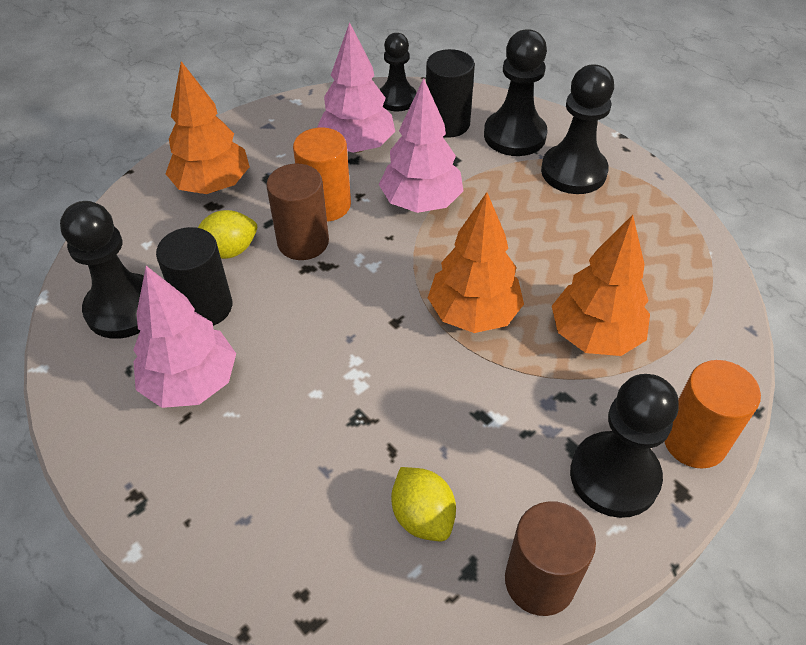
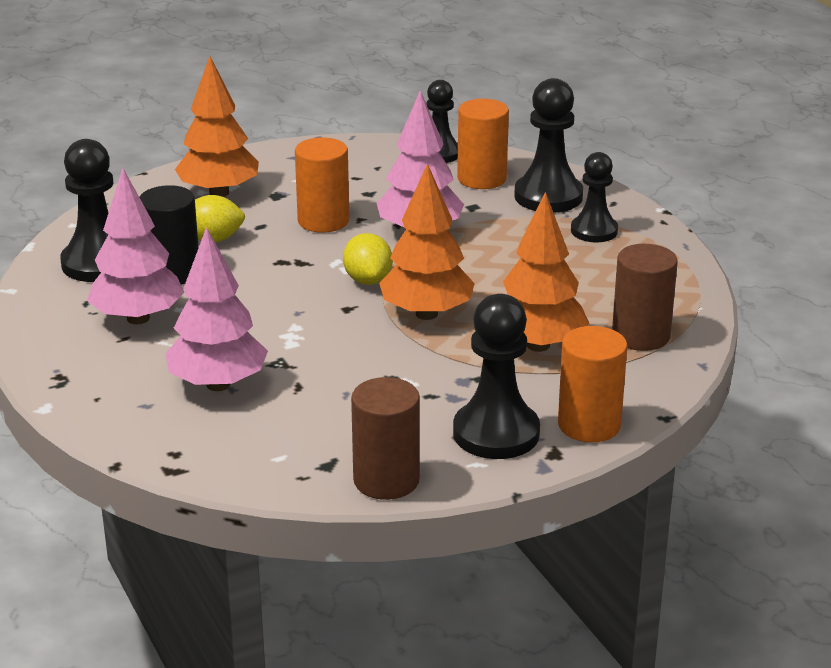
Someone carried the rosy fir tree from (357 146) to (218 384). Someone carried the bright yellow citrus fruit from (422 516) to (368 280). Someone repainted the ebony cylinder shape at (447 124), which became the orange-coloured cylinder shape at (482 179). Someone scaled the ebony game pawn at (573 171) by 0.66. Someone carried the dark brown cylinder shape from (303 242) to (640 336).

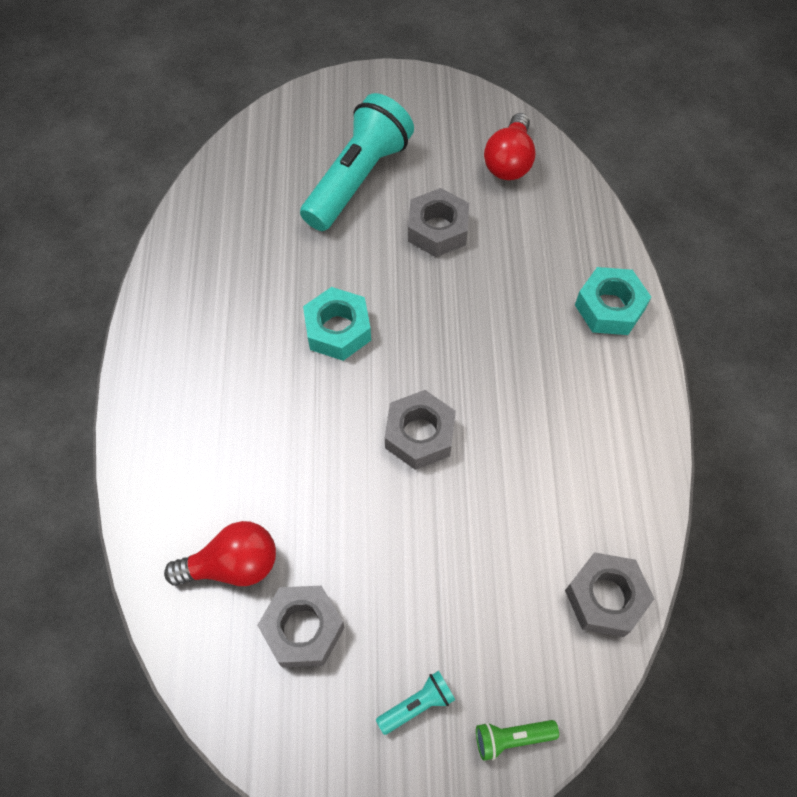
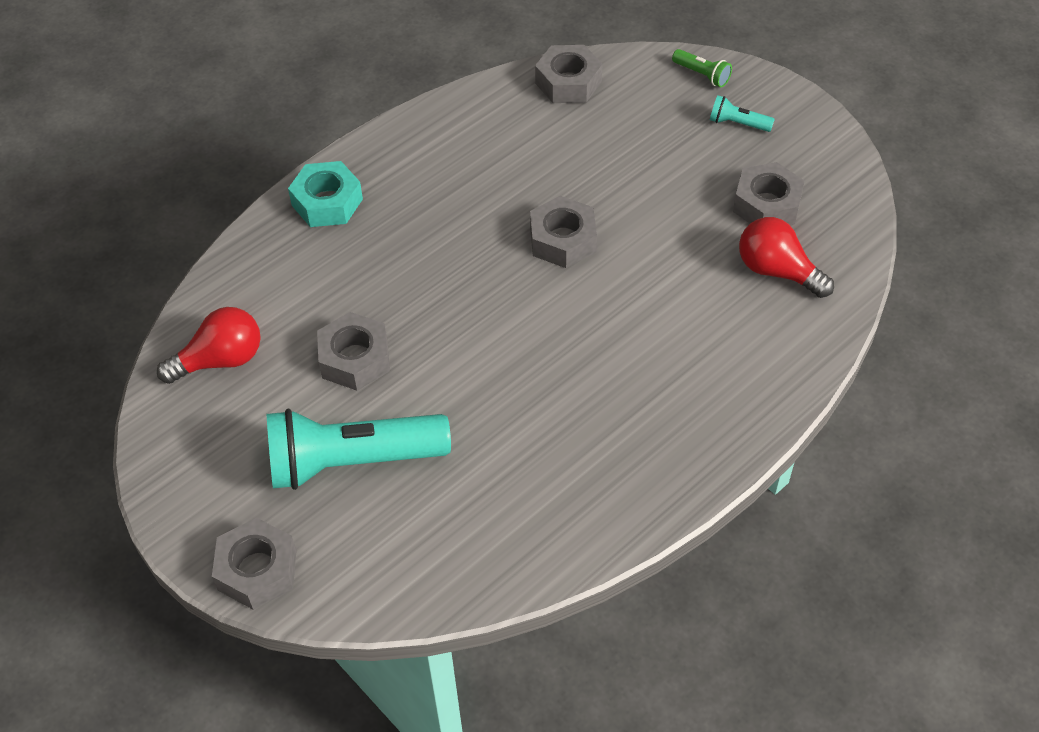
Someone put down the gray hexagon nut at (257 570). Someone took away the aqua hexagon nut at (338 330).

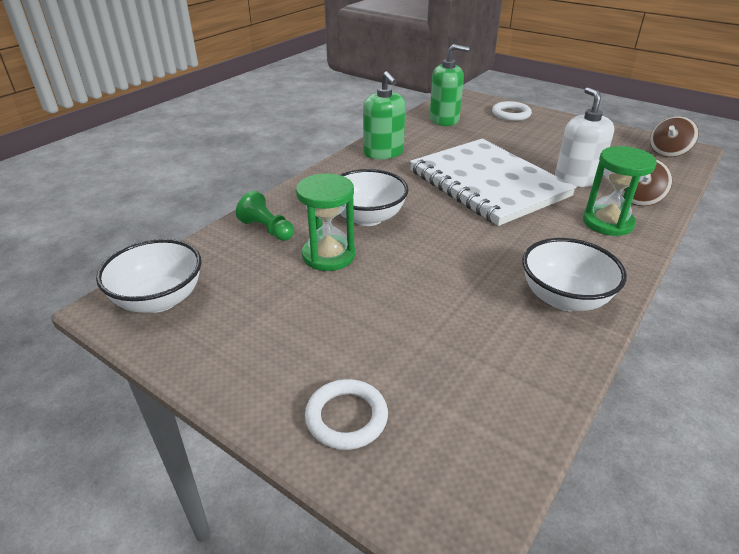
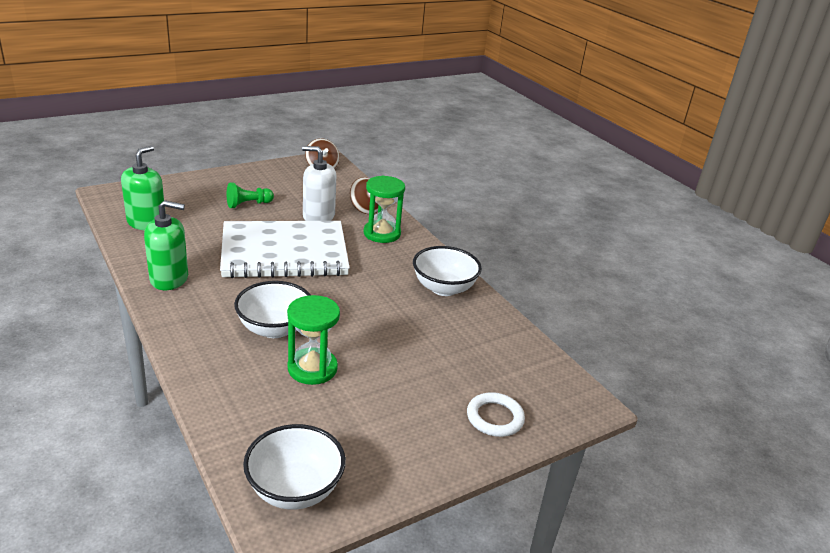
Someone carried the green game pawn from (267 229) to (248 204). Someone took away the snow-white ring at (511 114).

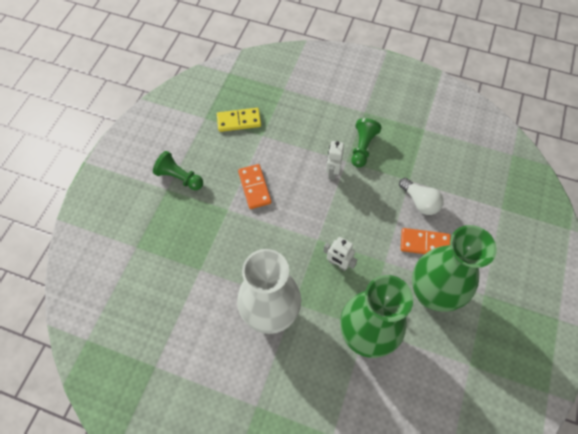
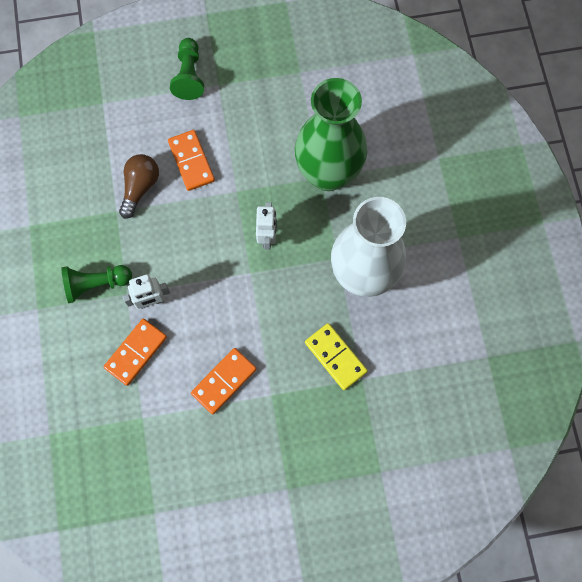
Someone put down the orange-coloured domino piece at (136 352). Someone repainted the snow-white bulb at (420 202), which became the dark brown bulb at (140 187). Someone carried the green game pawn from (179 177) to (189 75). Someone carried the bright yellow domino piece from (239 121) to (335 357). Someone took away the green flower vase at (431 293).

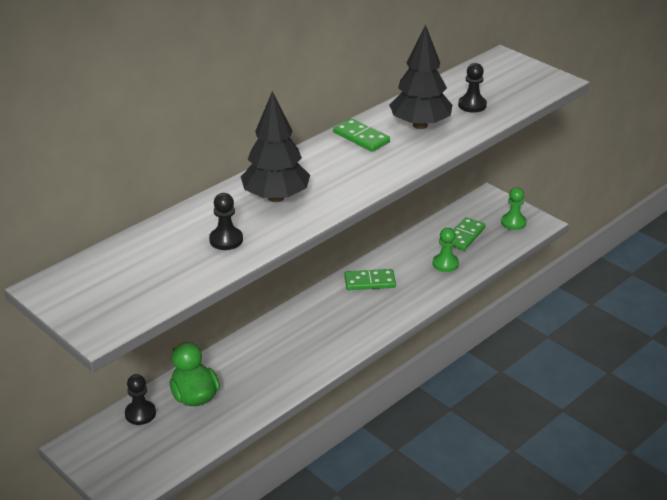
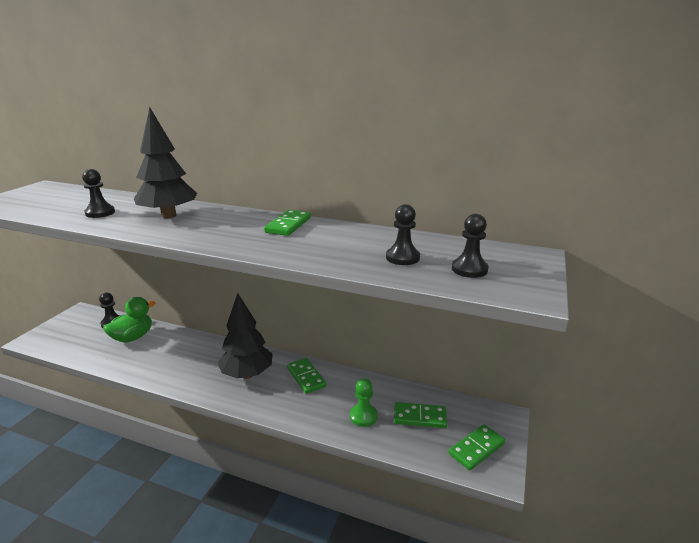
Someone carried the ebony fir tree from (420 125) to (247 374). Someone swapped the green game pawn at (513 222) for the green domino piece at (476 449). Someone put down the ebony game pawn at (469 269).

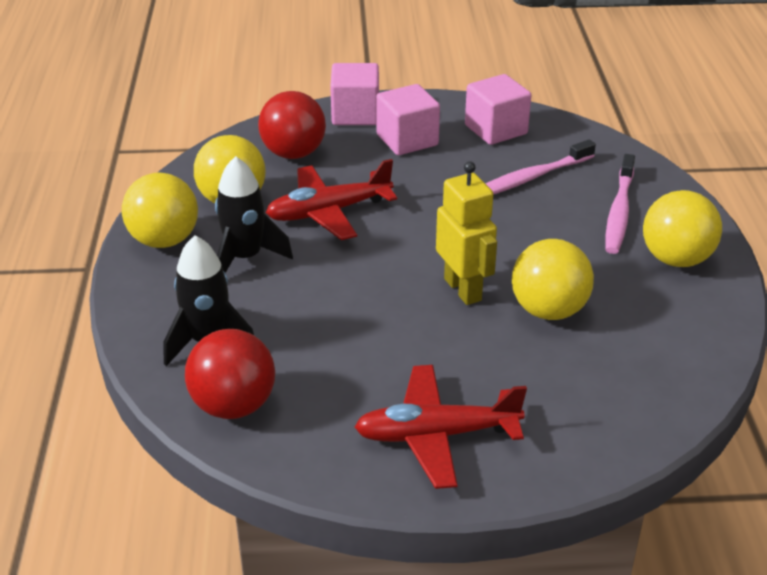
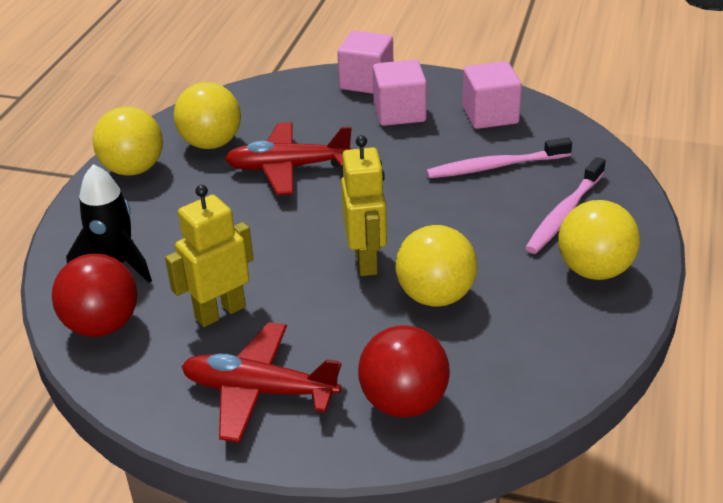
Someone put down the bright yellow robot figure at (220 312). Someone carried the red ball from (293 153) to (404 402). Someone took away the ebony toy rocket at (245 258).

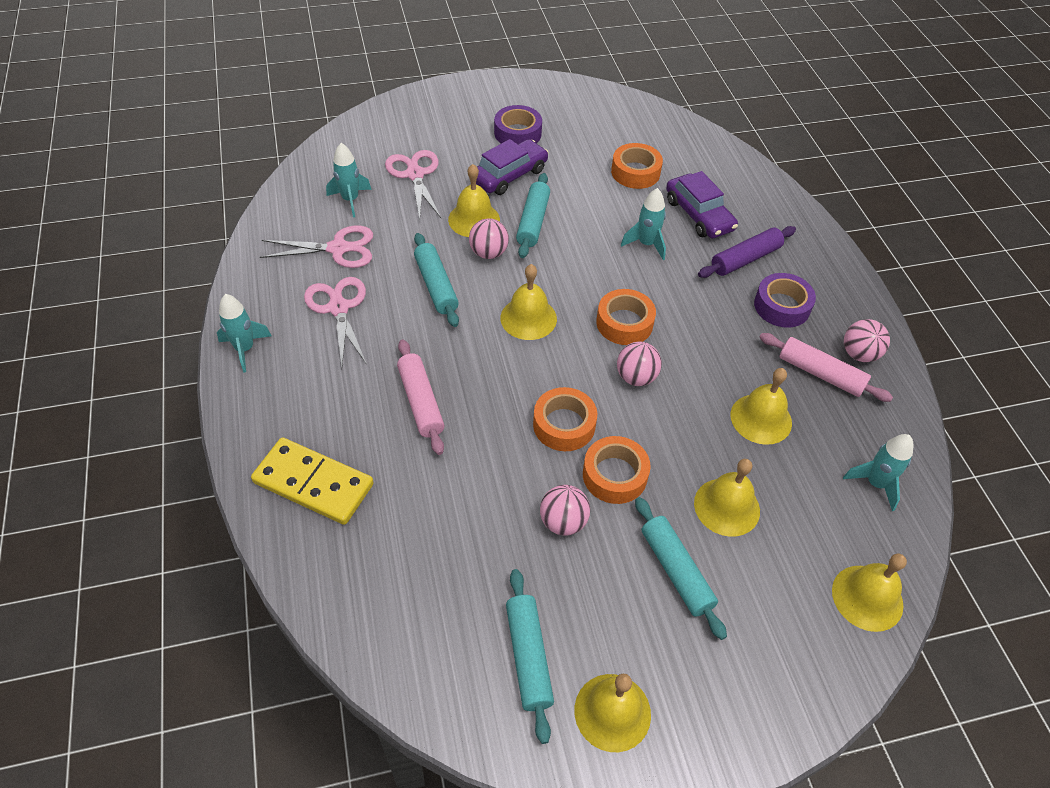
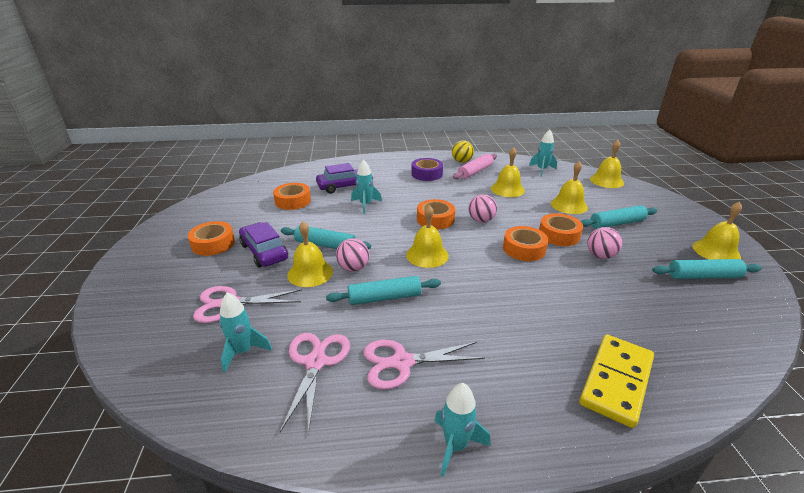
Someone repainted the violet tape at (517 133), which became the orange-coloured tape at (213 244). Someone repainted the rosy ball at (859 354), which became the bright yellow ball at (462 162). Someone took away the rosy pastry roller at (421 402). Someone took away the violet pastry roller at (745 259).

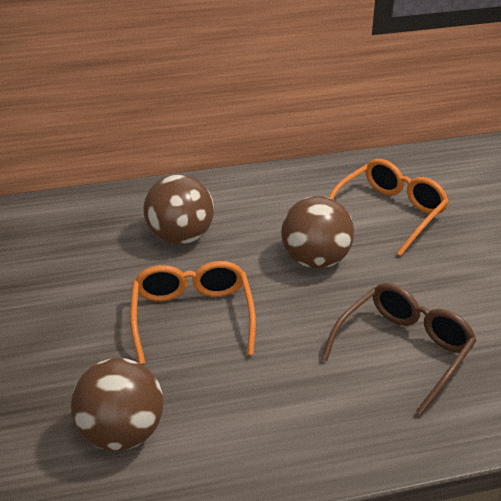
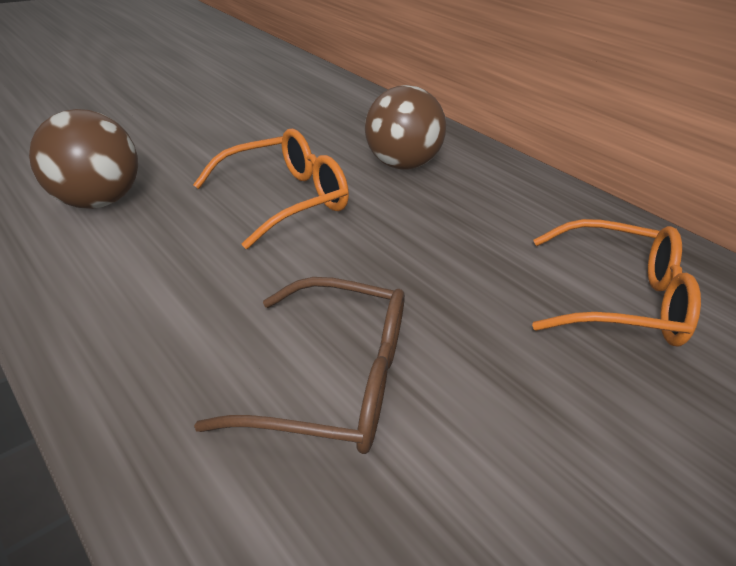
Someone took away the dark brown ball at (315 260).

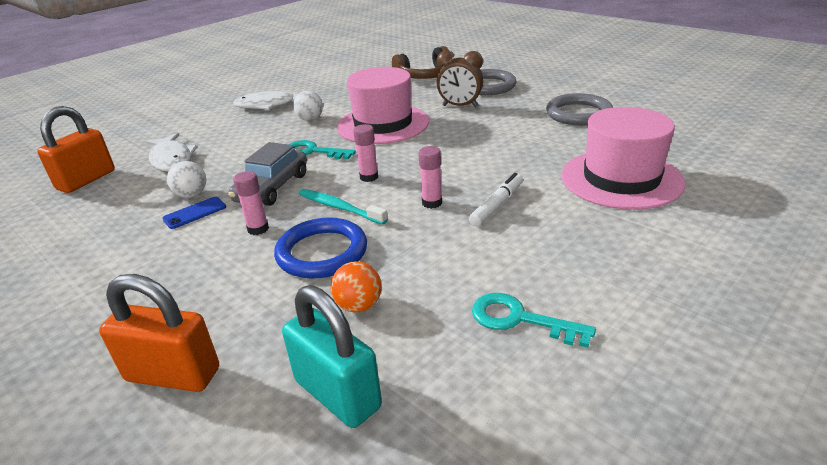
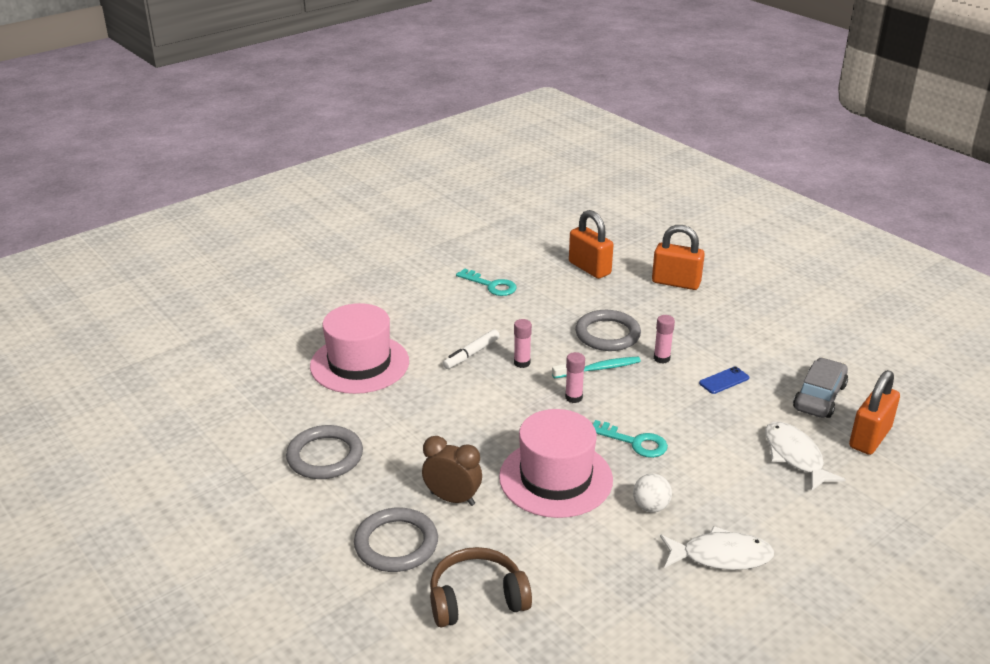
Someone rotated the aqua tooth brush at (339 207) by 60 degrees counterclockwise. Someone repainted the aqua padlock at (337 394), which became the orange-coloured padlock at (589 268). Someone repainted the royal blue ring at (322 252), which became the gray ring at (607 334). Someone carried the gray toy car from (272 188) to (819 397). Someone took away the snow-white ball at (192 195). Someone took away the orange-coloured ball at (359 305).

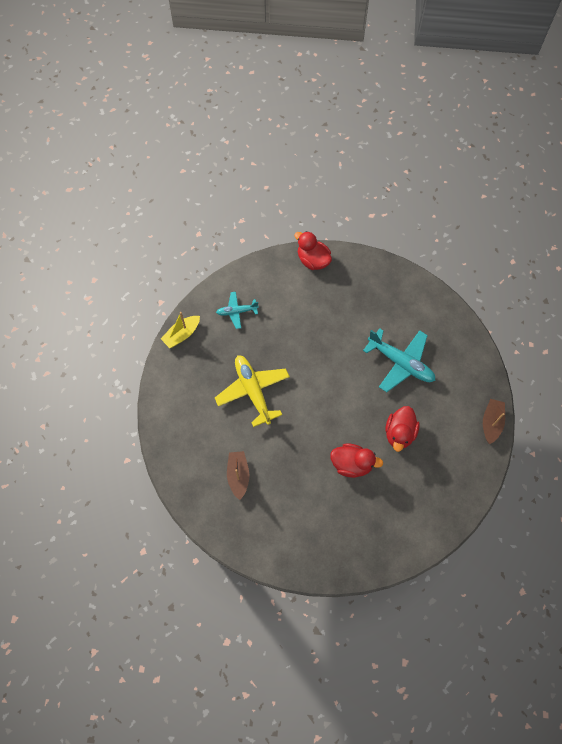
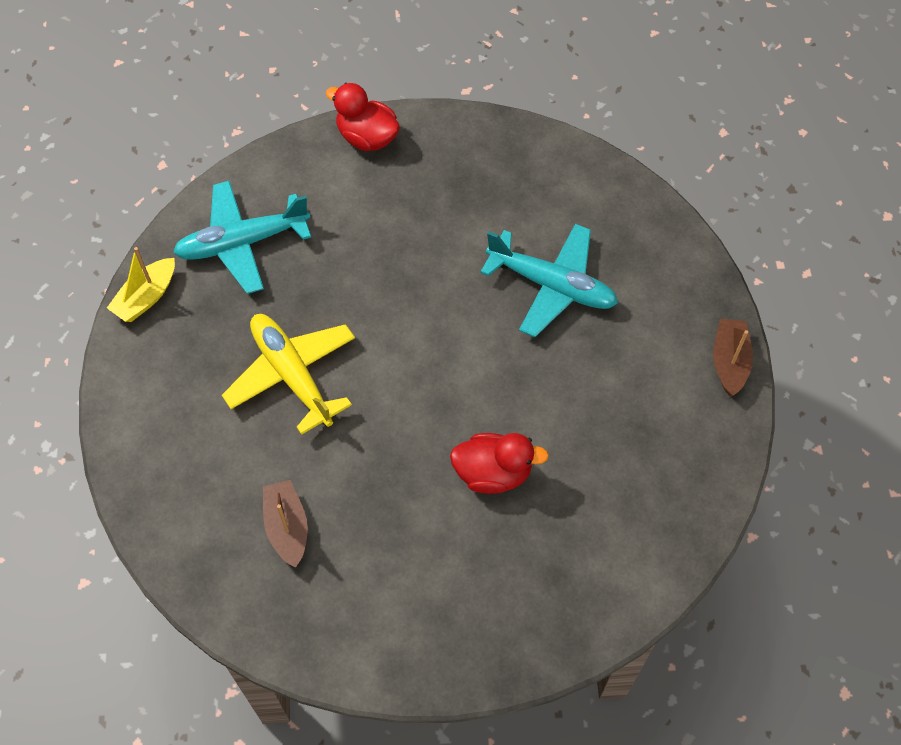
Someone scaled the aqua plane at (236 312) by 1.77. Someone took away the red toy duck at (399 433).

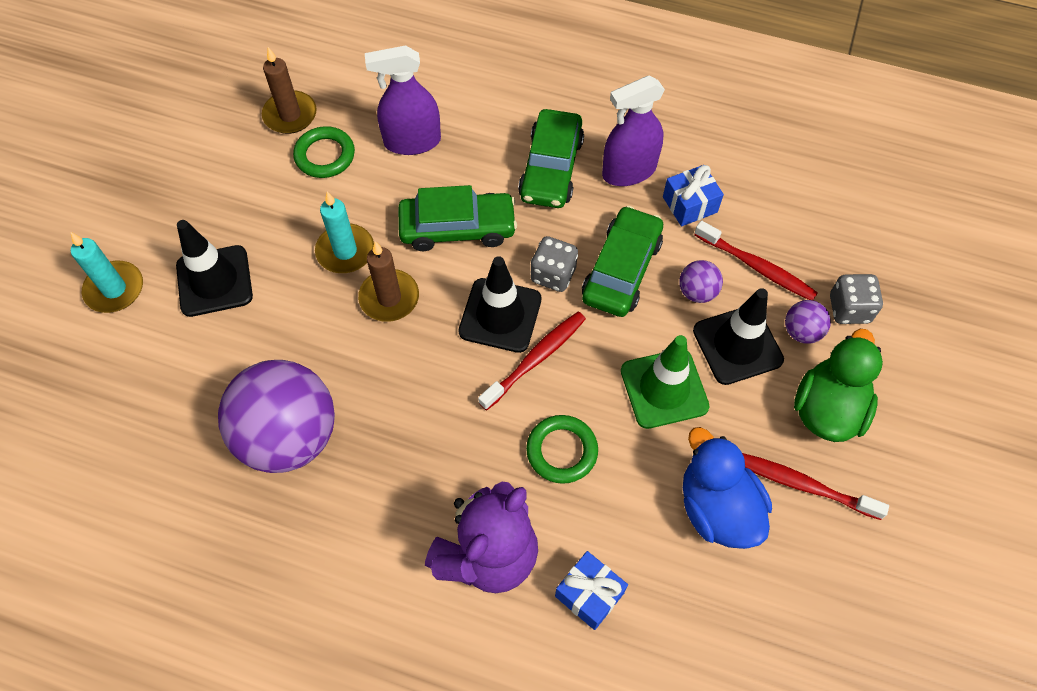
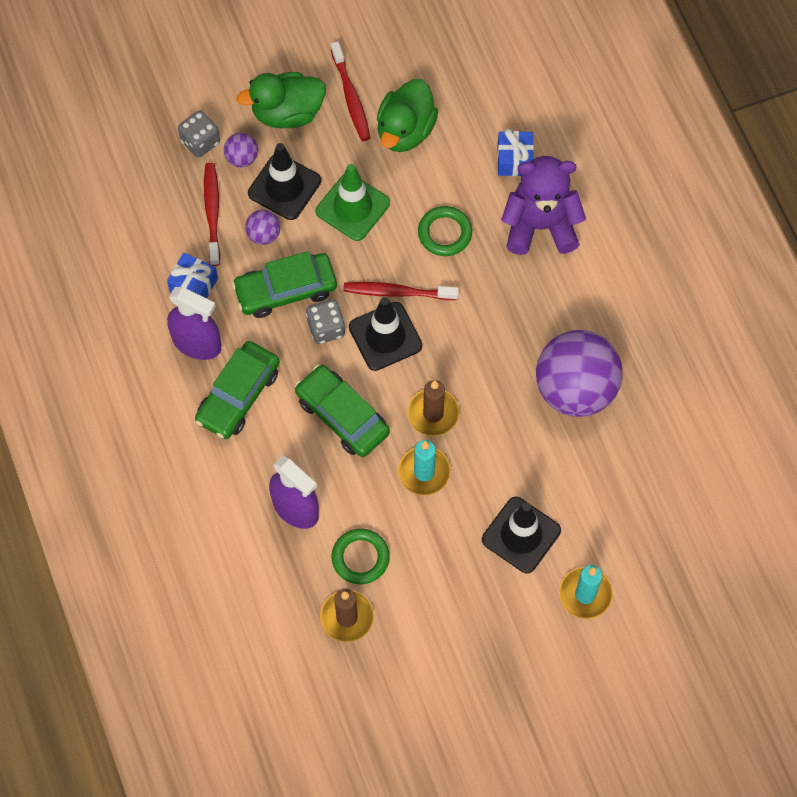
Someone rotated the green toy car at (551 168) by 150 degrees clockwise. Someone repainted the royal blue toy duck at (717 508), which became the green toy duck at (405 131).

